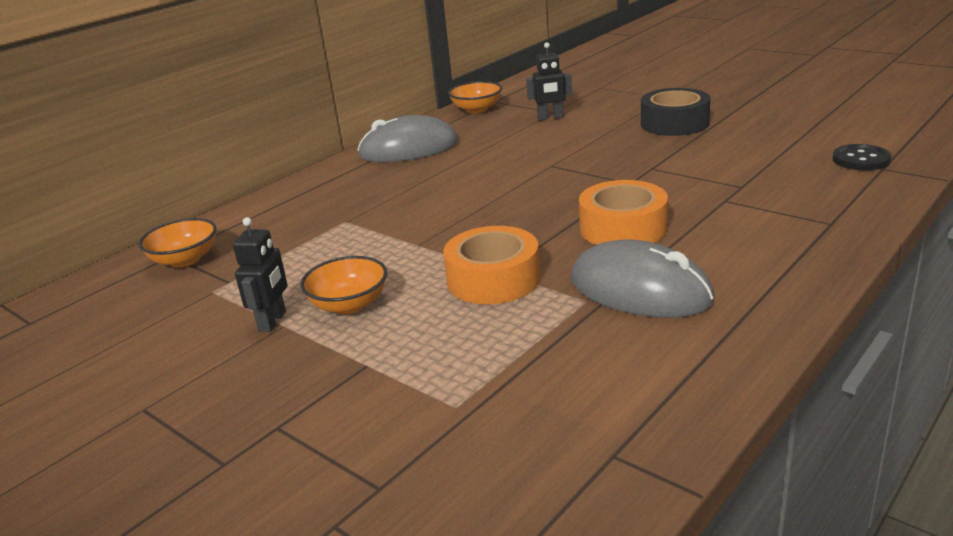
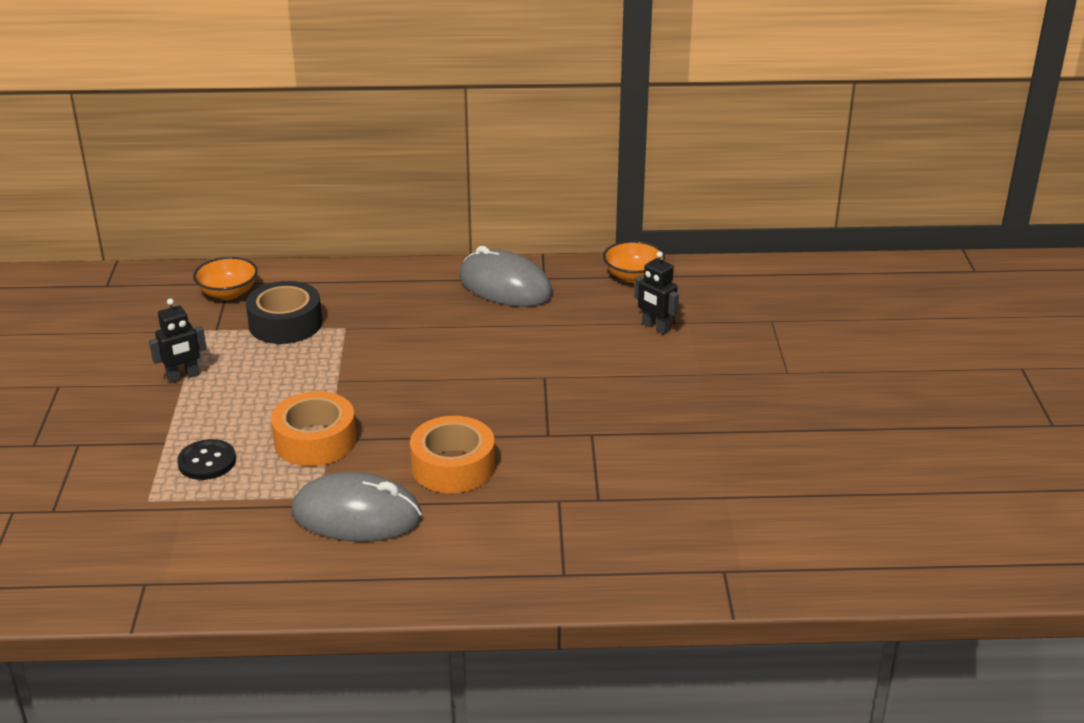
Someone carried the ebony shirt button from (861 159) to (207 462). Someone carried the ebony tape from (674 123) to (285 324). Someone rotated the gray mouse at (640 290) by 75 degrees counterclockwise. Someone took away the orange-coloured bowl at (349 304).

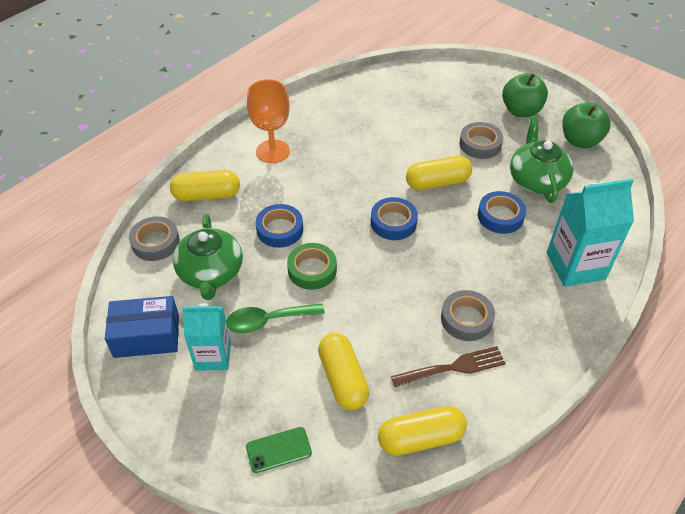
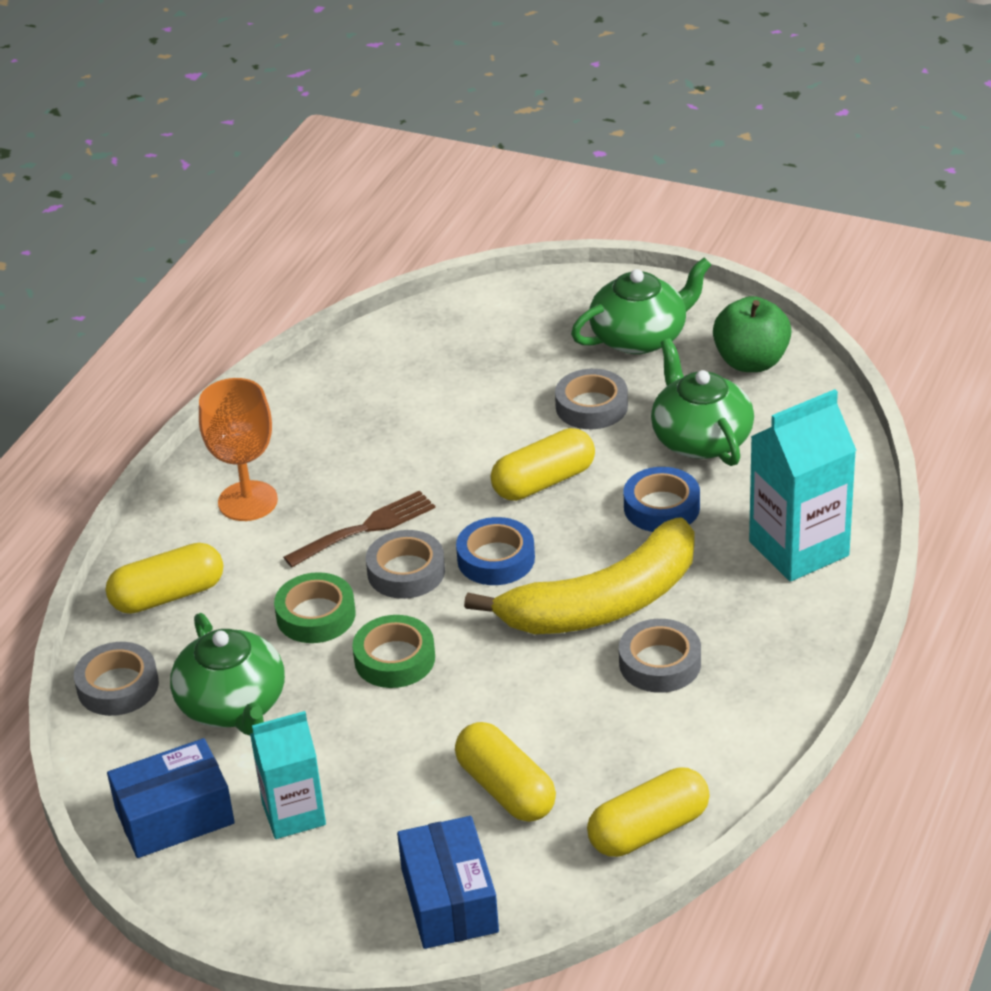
Someone repainted the royal blue tape at (280 229), which became the green tape at (316 615). Someone carried the dark brown table fork from (453 368) to (366 528). Someone put down the gray tape at (406 572). Someone swapped the green mobile phone at (278 450) for the royal blue package at (449 900). Someone put down the bright yellow banana at (604 603). Someone swapped the green apple fruit at (521 111) for the green tea pot at (640 337). Someone took away the green tablespoon at (268 321).

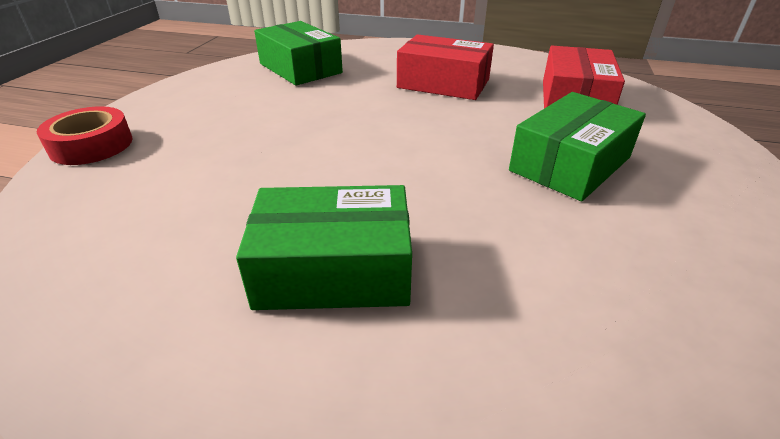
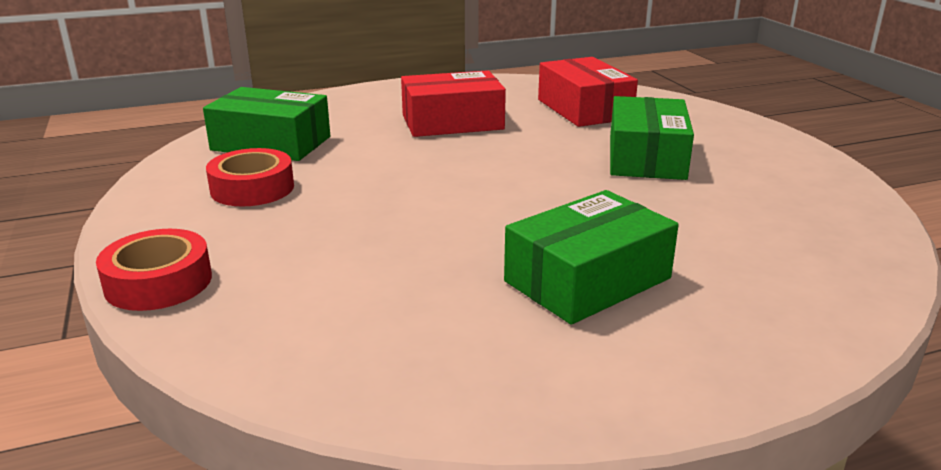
Someone put down the red tape at (252 188).

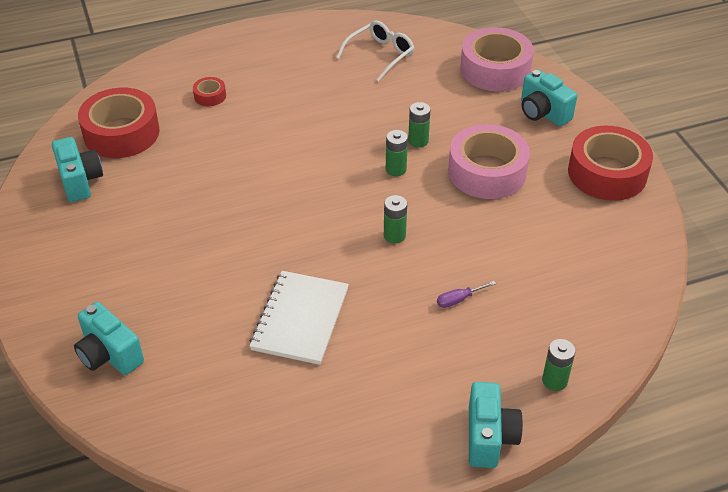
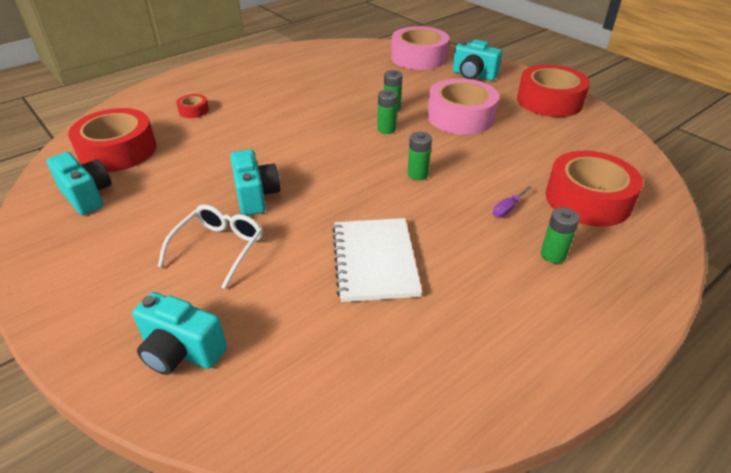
Someone carried the snow-white spectacles from (380 55) to (219 248). Someone carried the aqua compact camera from (489 437) to (256 196). Someone carried the green power cell from (554 380) to (553 255). Someone put down the red tape at (588 199).

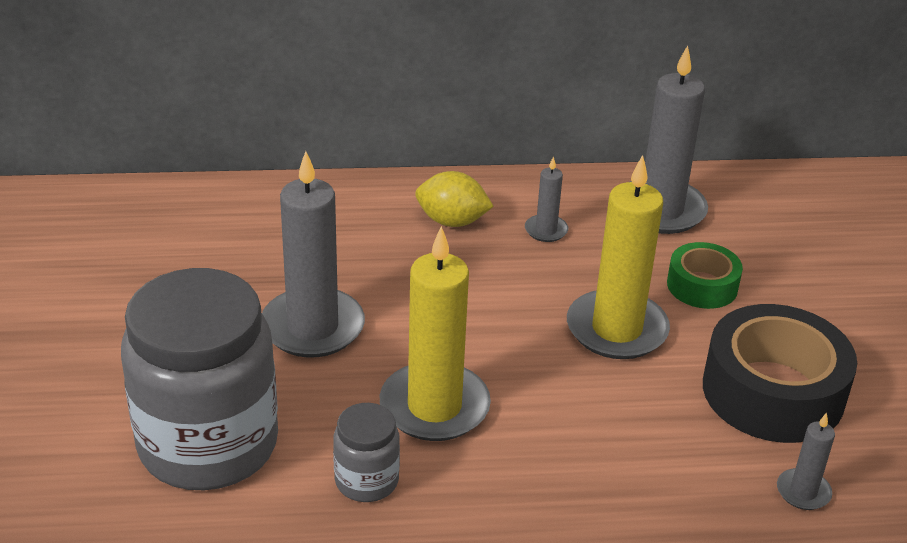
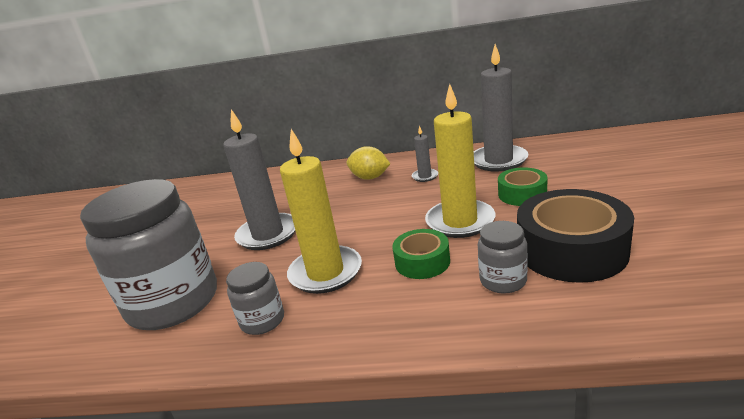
Someone put down the green tape at (422 262). Someone put down the gray preserve jar at (503 281). Someone took away the gray wax candle at (803 492).

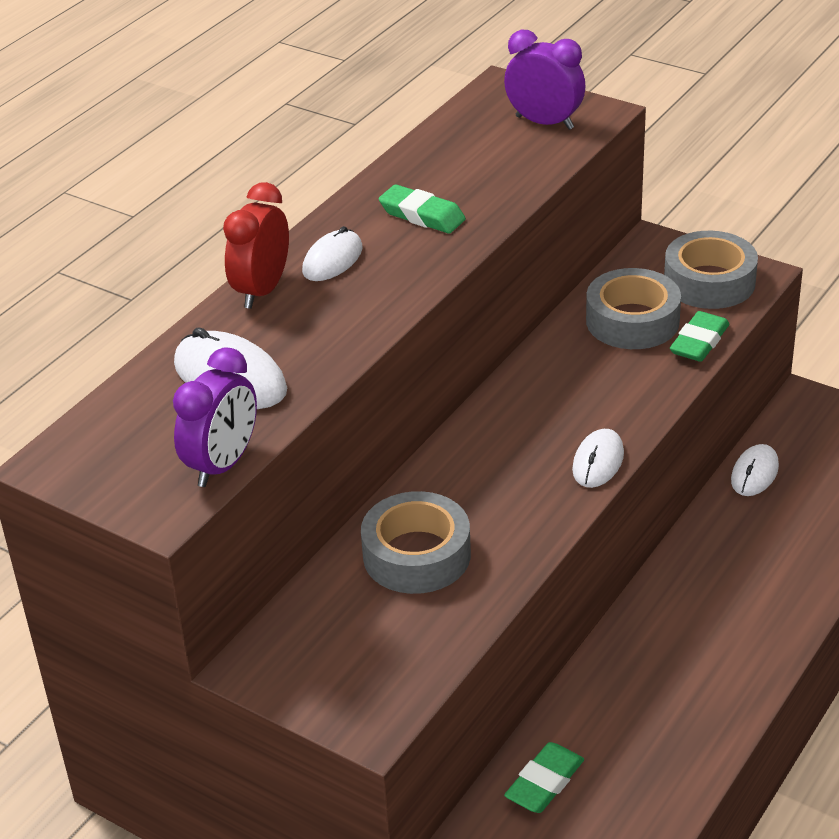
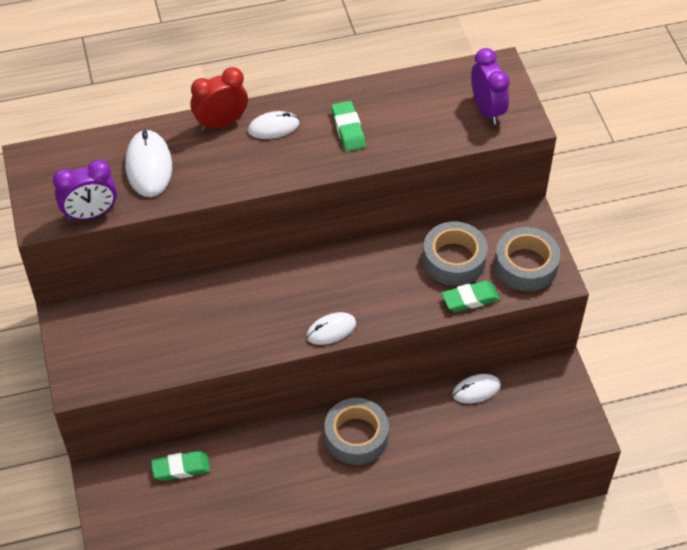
Someone carried the gray tape from (416 555) to (356 436).

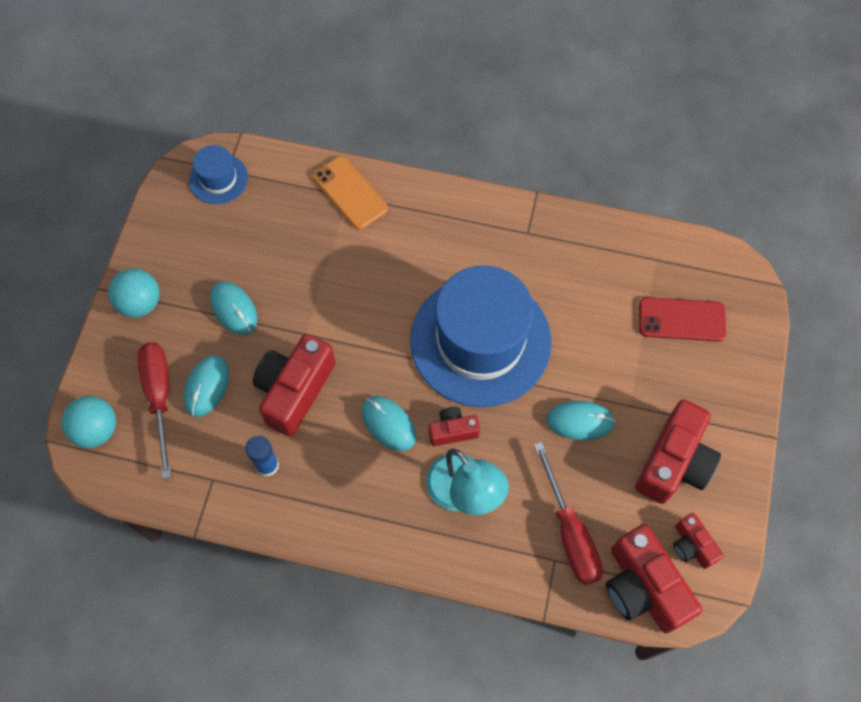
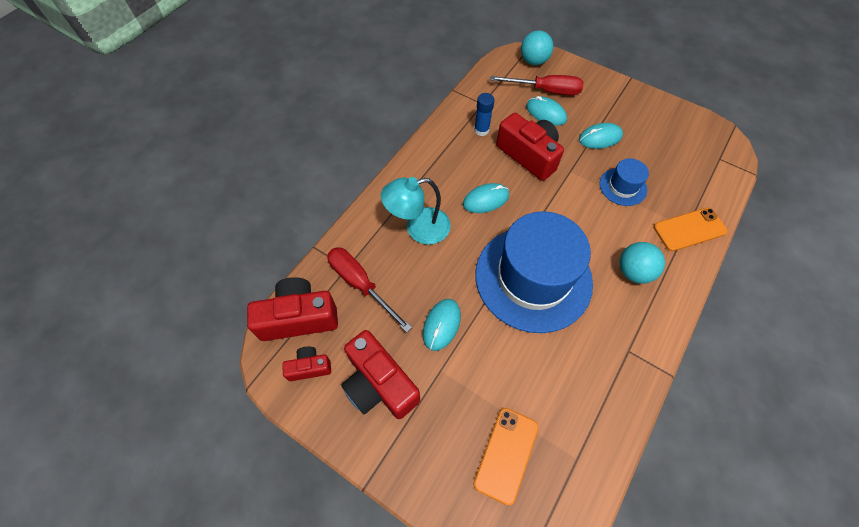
Someone rotated the red screwdriver at (570 532) by 45 degrees clockwise. Someone repainted the red mobile phone at (681 319), which became the orange-coloured mobile phone at (506 454). Someone carried the royal blue hat from (218 179) to (623 186). Someone carried the aqua ball from (140 303) to (633 272). Someone took away the red compact camera at (452 431).

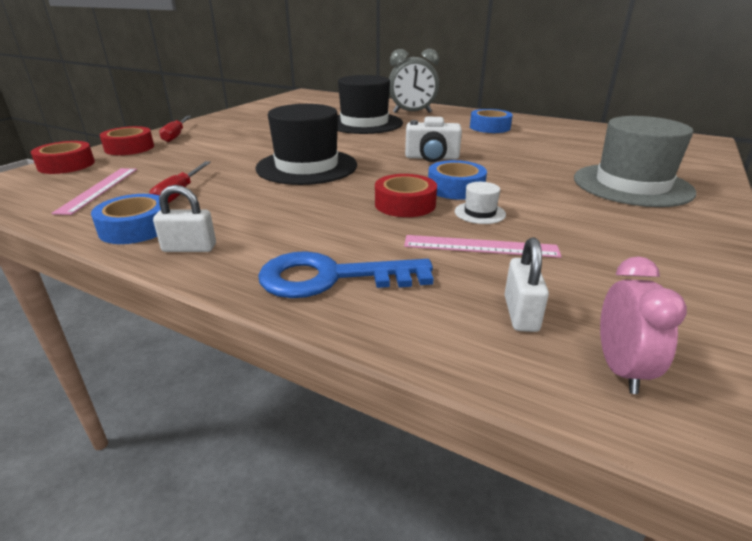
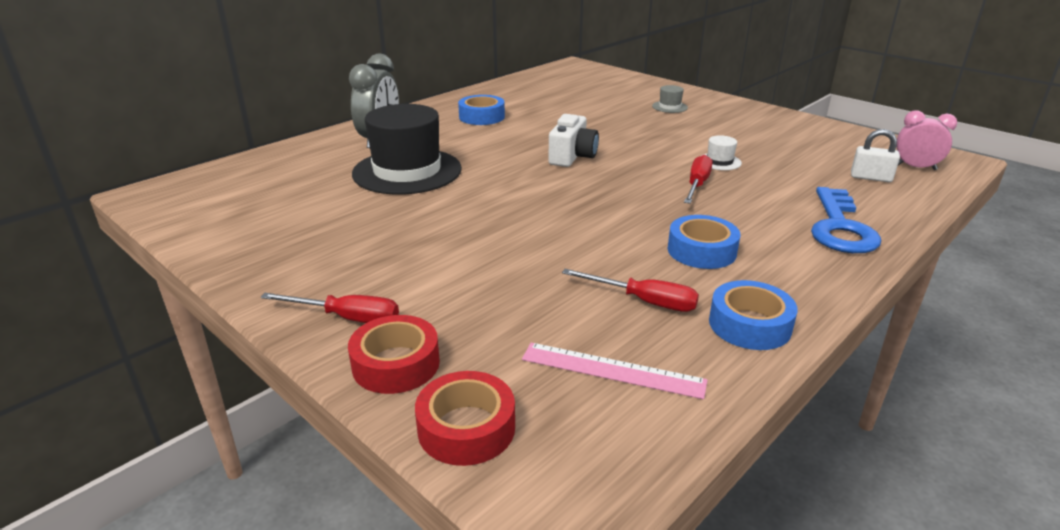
Someone scaled the gray hat at (632 185) by 0.40. Someone carried the royal blue tape from (455 188) to (701 251). Someone swapped the red tape at (405 204) for the red screwdriver at (697 185). Someone took away the snow-white padlock at (189 248). Someone took away the ebony hat at (307 167). Someone took away the rosy straightedge at (480 246).

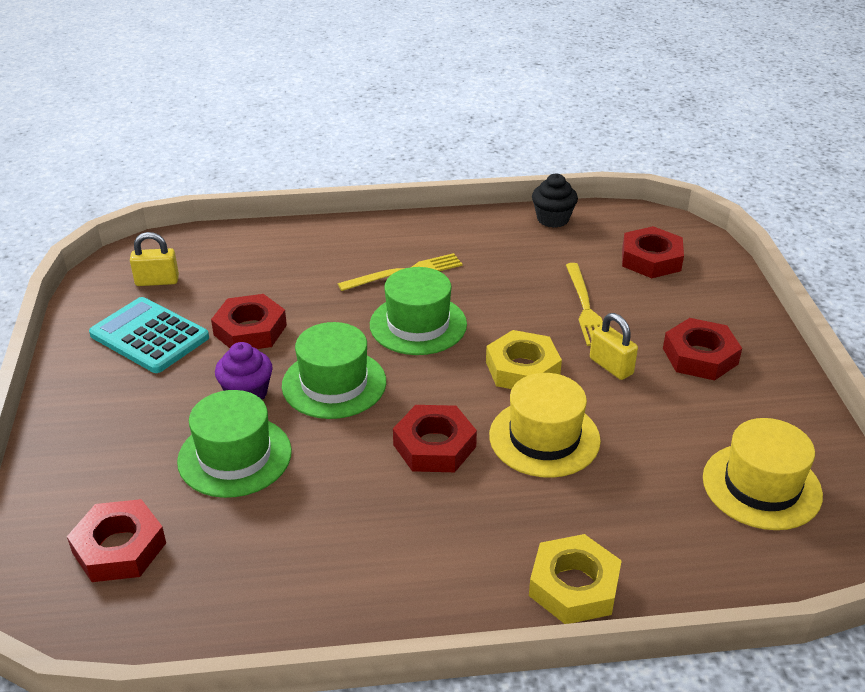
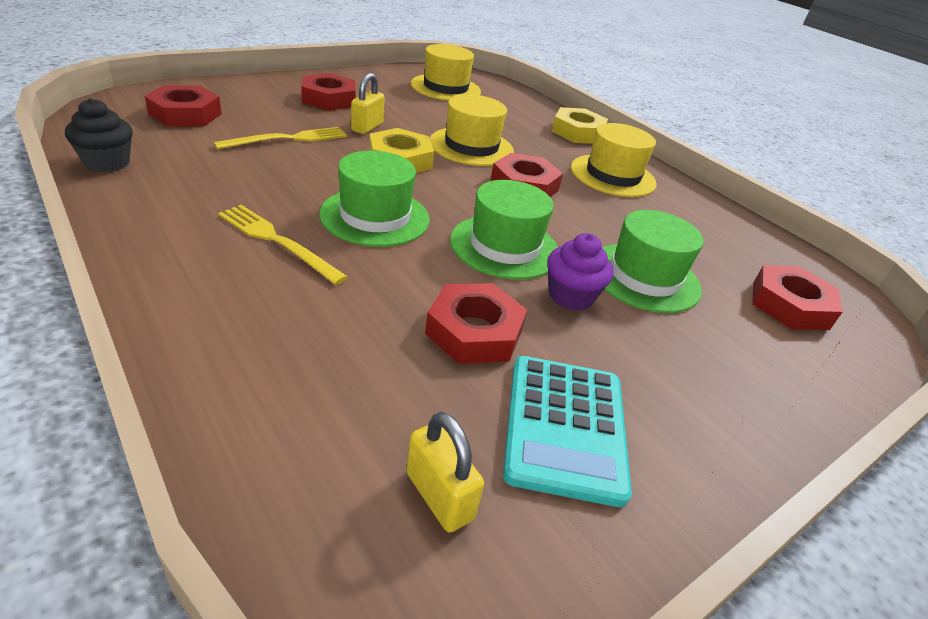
Someone put down the bright yellow hat at (613 175).

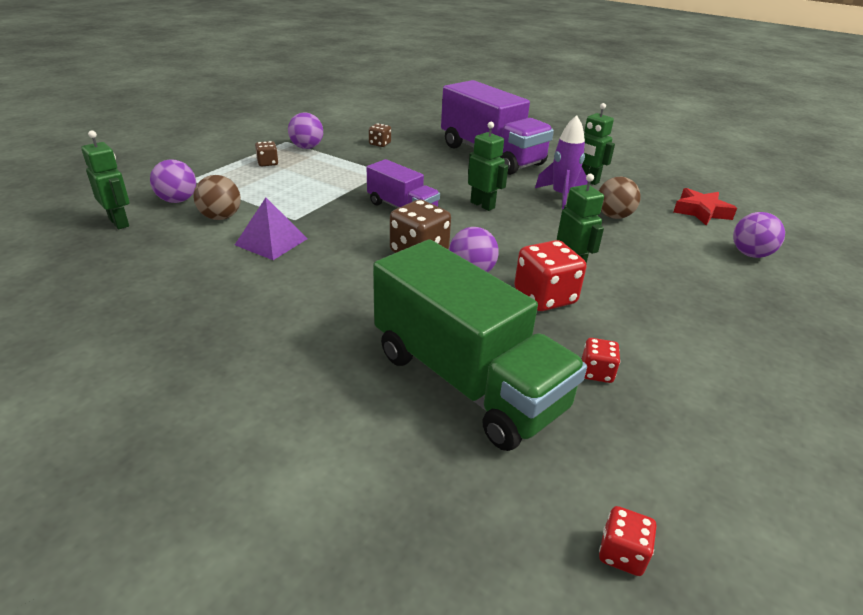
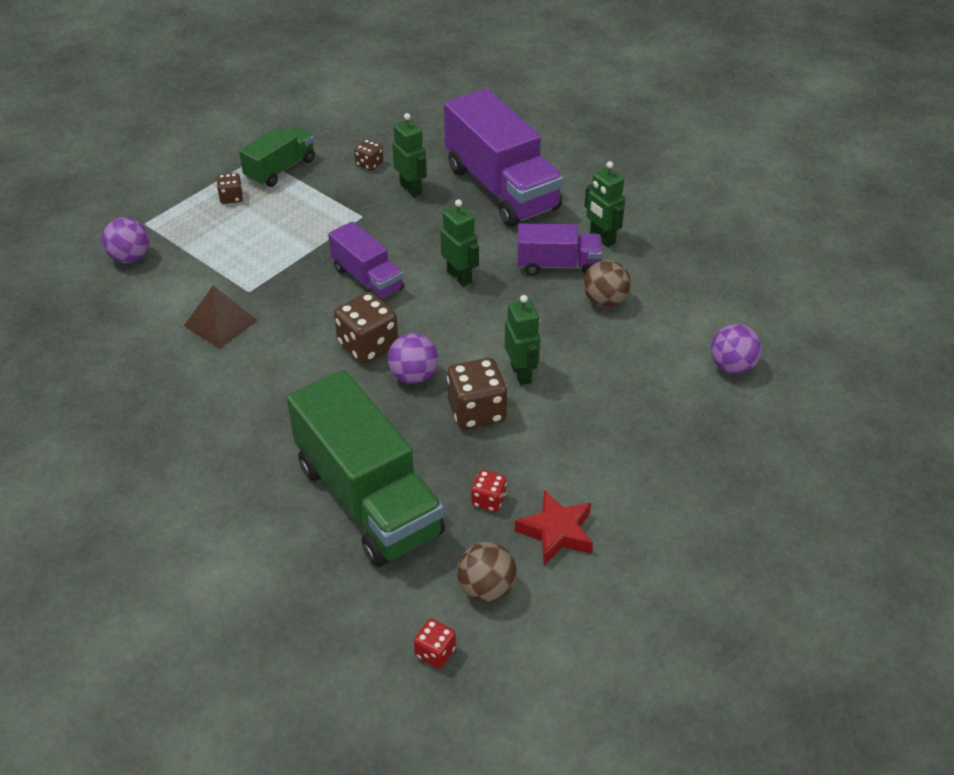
Someone repainted the violet pyramid shape at (271 241), which became the dark brown pyramid shape at (221 323). Someone swapped the violet ball at (307 147) for the green truck at (280 169). Someone carried the green robot figure from (119 222) to (411 189). Someone repainted the red die at (545 297), which became the dark brown die at (477 411). Someone carried the dark brown ball from (221 217) to (486 588). Someone carried the red star from (701 212) to (556 532). Someone swapped the violet toy rocket at (561 196) for the violet truck at (558 265).

